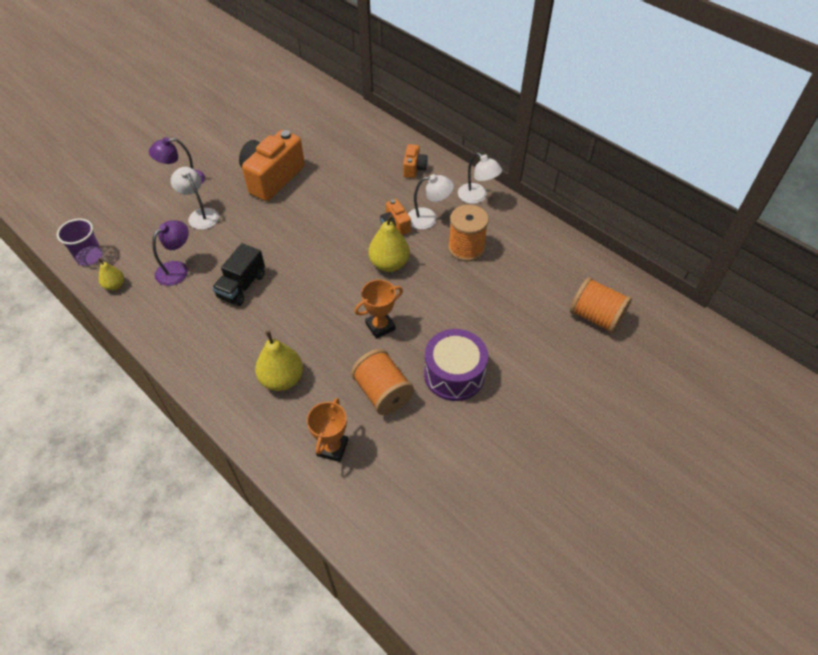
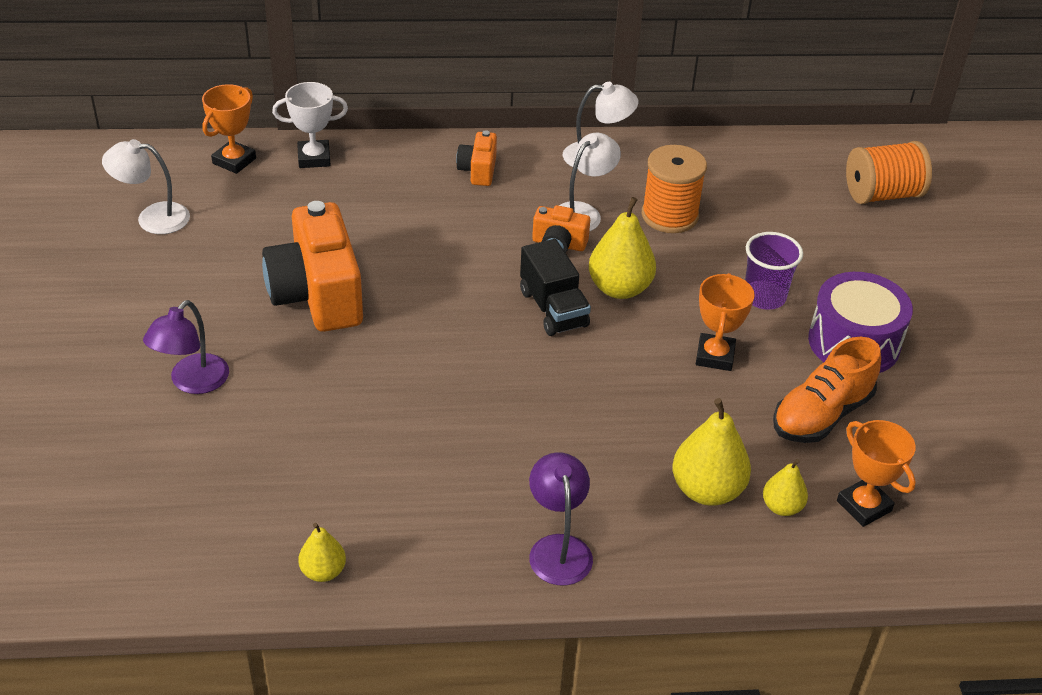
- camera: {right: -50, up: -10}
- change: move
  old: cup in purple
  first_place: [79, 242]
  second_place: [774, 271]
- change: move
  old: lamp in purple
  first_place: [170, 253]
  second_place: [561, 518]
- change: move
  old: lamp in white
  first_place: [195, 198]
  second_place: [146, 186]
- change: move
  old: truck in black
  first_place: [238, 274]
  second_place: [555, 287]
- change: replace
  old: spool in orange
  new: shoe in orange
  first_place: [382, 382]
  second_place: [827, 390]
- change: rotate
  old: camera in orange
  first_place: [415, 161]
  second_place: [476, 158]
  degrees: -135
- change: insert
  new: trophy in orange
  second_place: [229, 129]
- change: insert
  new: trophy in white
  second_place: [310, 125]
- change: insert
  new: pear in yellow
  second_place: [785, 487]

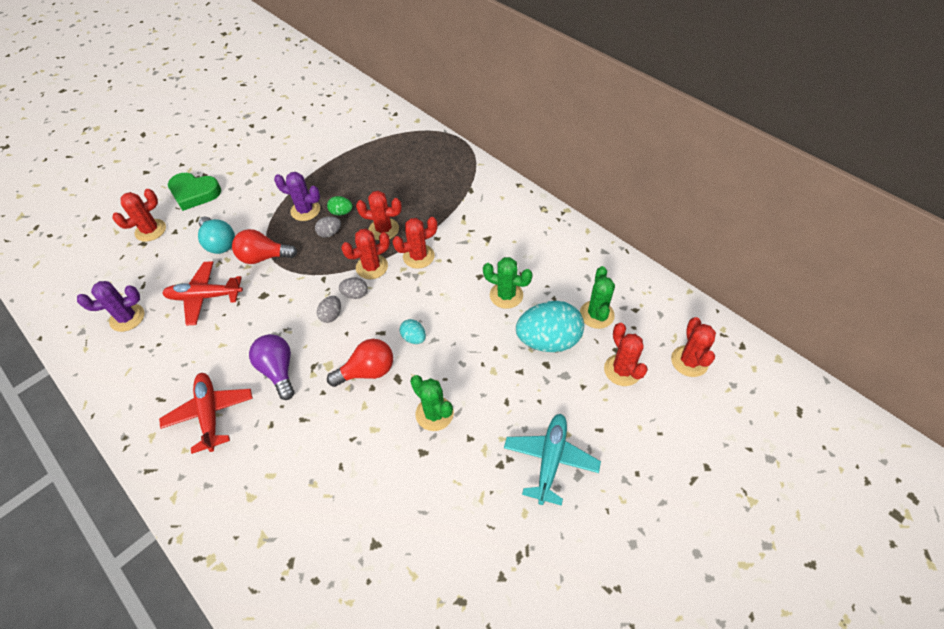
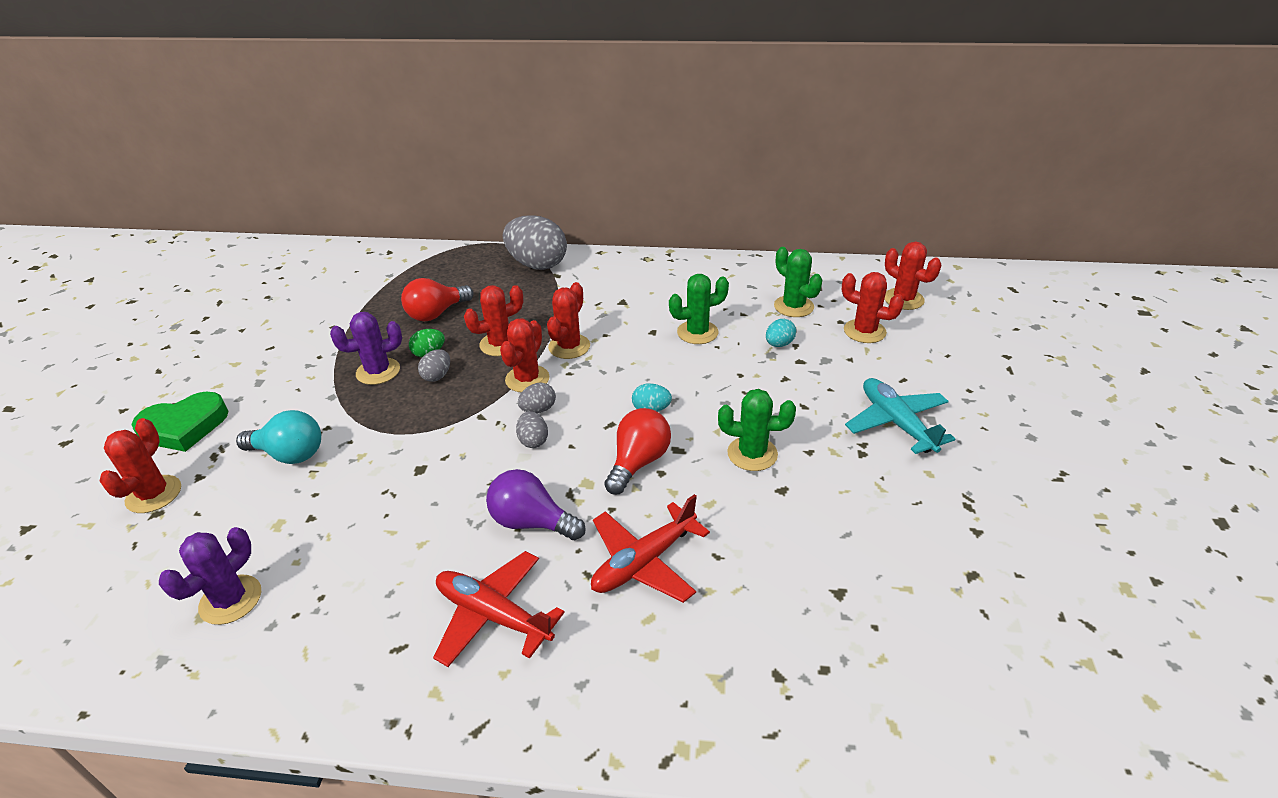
- camera: {right: -40, up: -15}
- change: move
  old: plane in red
  first_place: [202, 293]
  second_place: [650, 548]
- change: move
  old: light bulb in red
  first_place: [265, 246]
  second_place: [437, 299]
- change: resize
  old: egg in turquoise
  first_place: [550, 326]
  second_place: [781, 333]
  factor: 0.45
- change: insert
  new: egg in grey
  second_place: [535, 242]

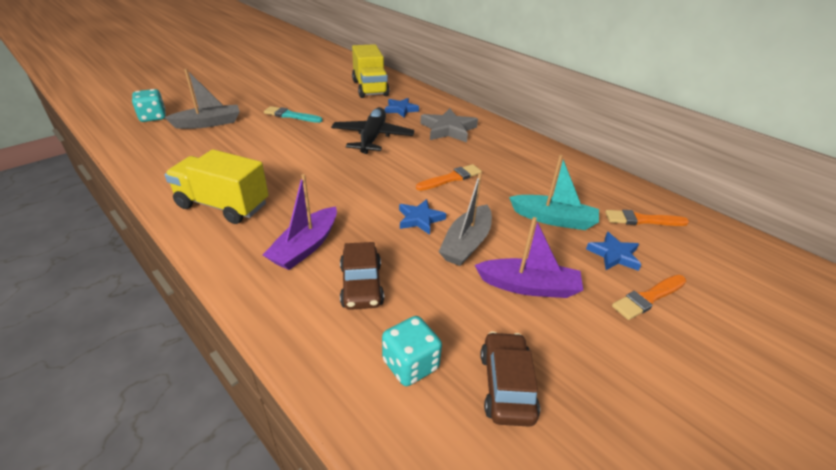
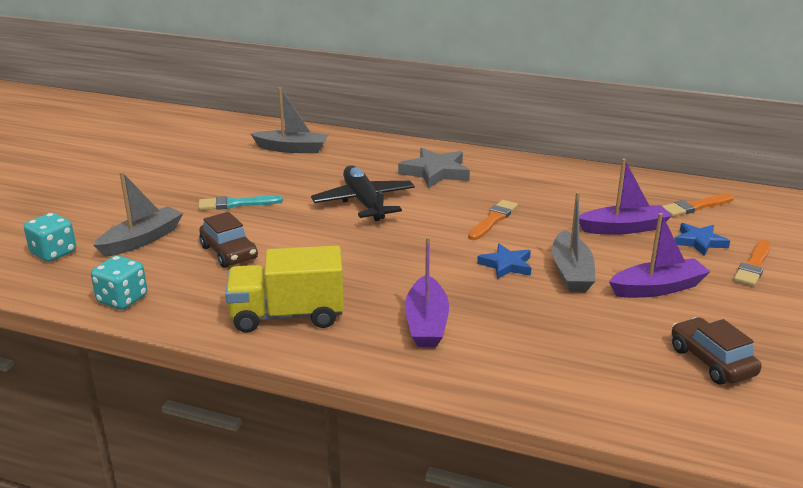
- camera: {right: -25, up: -10}
- change: move
  old: car in brown
  first_place: [362, 276]
  second_place: [228, 240]
- change: replace
  old: truck in yellow
  new: boat in grey
  first_place: [370, 71]
  second_place: [289, 120]
- change: move
  old: dice in turquoise
  first_place: [412, 351]
  second_place: [119, 282]
- change: delete
  old: star in blue
  first_place: [402, 107]
- change: recolor
  old: boat in turquoise
  new: boat in purple
  first_place: [554, 192]
  second_place: [625, 197]

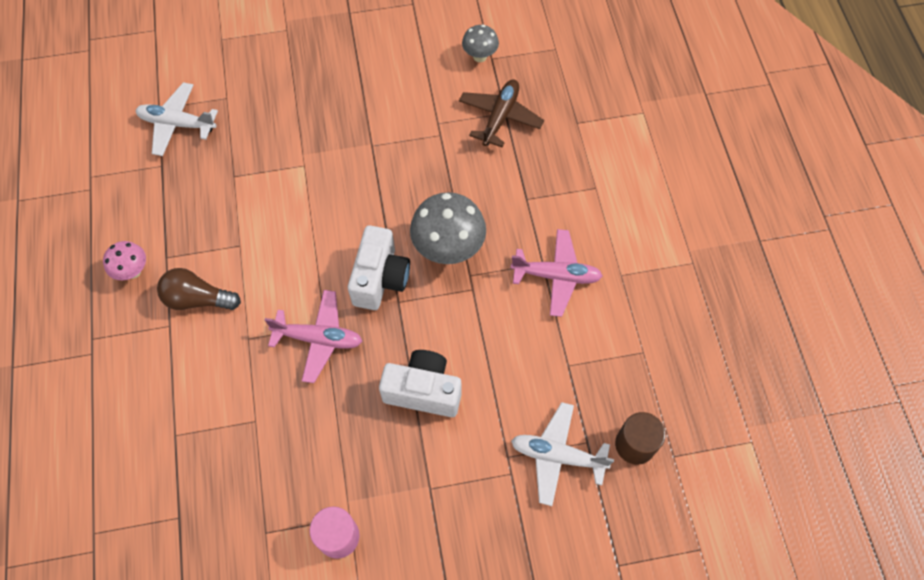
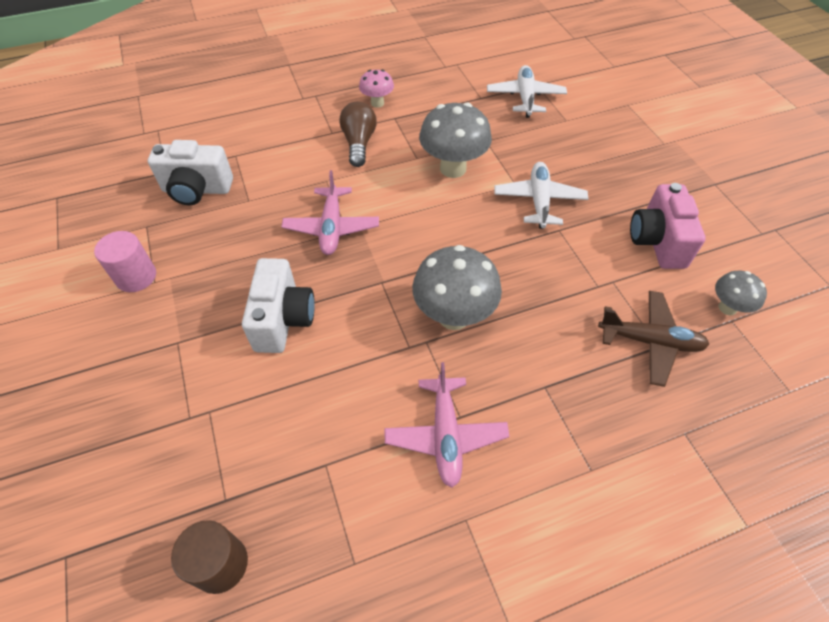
- camera: {right: 80, up: -10}
- change: move
  old: camera in white
  first_place: [379, 267]
  second_place: [190, 172]
- change: move
  old: plane in white
  first_place: [562, 454]
  second_place: [541, 195]
- change: insert
  new: mushroom in grey
  second_place: [455, 140]
- change: insert
  new: camera in pink
  second_place: [668, 226]

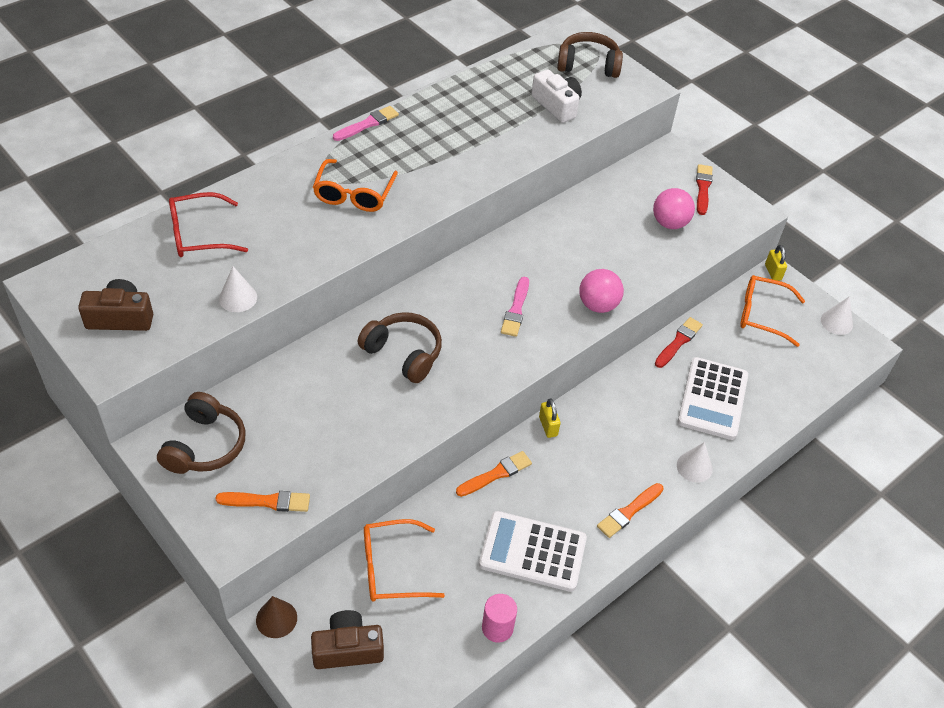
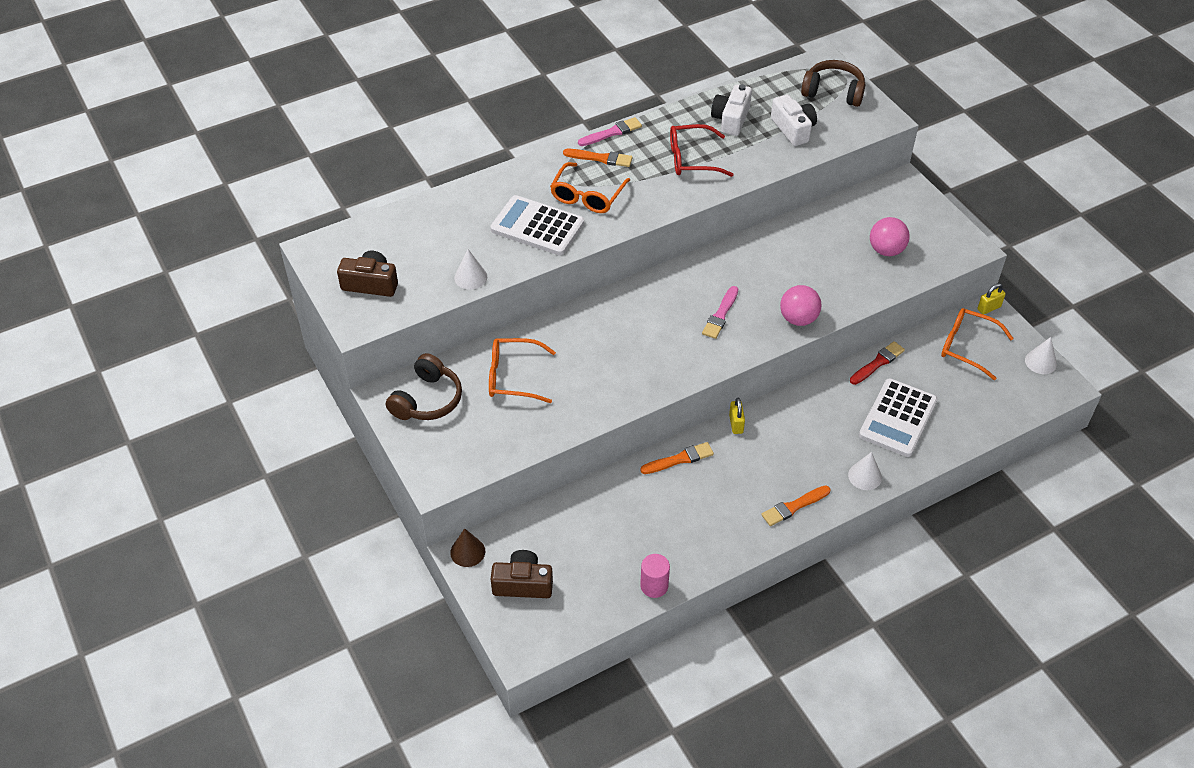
- camera: {right: 15, up: 0}
- change: move
  old: glasses in red
  first_place: [208, 224]
  second_place: [702, 150]
- change: move
  old: brush in orange
  first_place: [262, 501]
  second_place: [598, 158]
- change: delete
  old: headphones in brown
  first_place: [400, 347]
- change: move
  old: glasses in orange
  first_place: [404, 560]
  second_place: [522, 370]
- change: move
  old: calculator in white
  first_place: [533, 551]
  second_place: [537, 225]
- change: delete
  old: brush in red
  first_place: [704, 189]
- change: rotate
  old: padlock in yellow
  first_place: [776, 263]
  second_place: [991, 299]
  degrees: 60
- change: insert
  new: camera in white
  second_place: [731, 110]

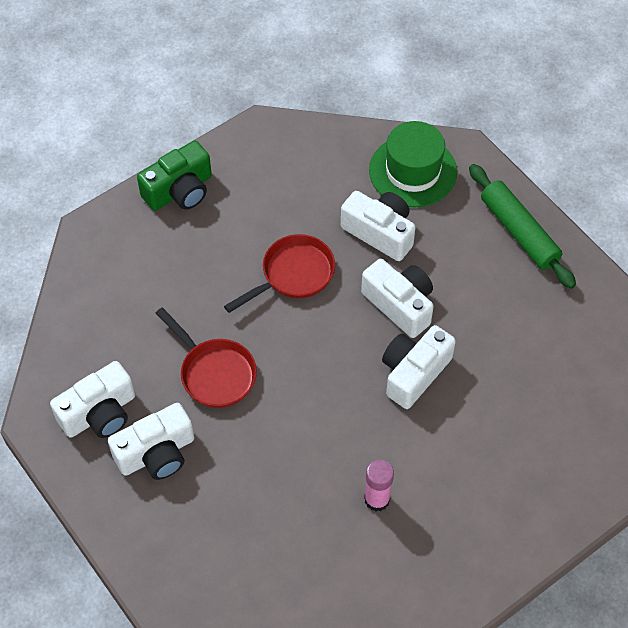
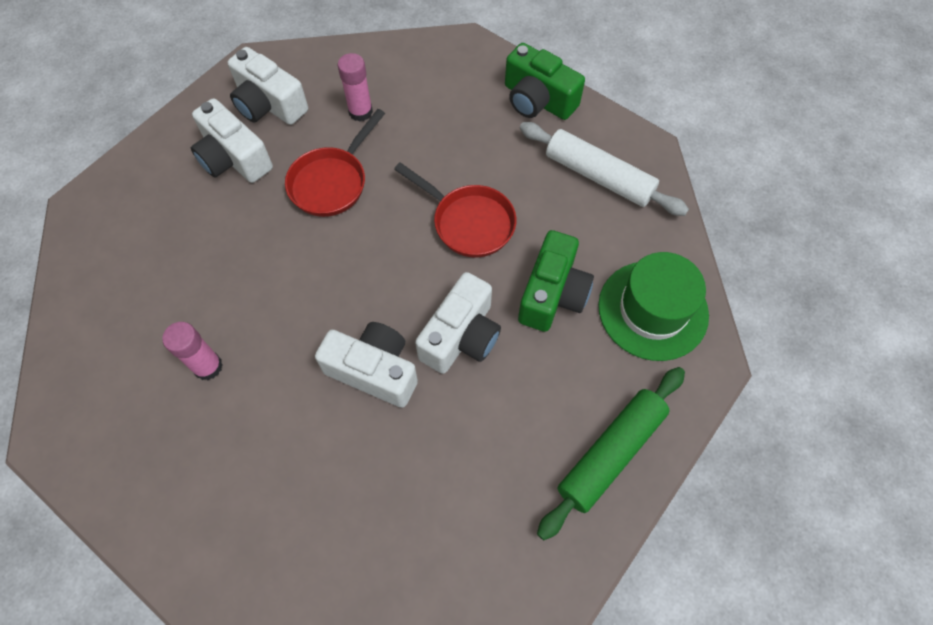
- camera: {right: 75, up: 5}
- change: recolor
  old: camera in white
  new: camera in green
  first_place: [378, 226]
  second_place: [556, 281]
- change: insert
  new: glue stick in pink
  second_place: [355, 87]
- change: insert
  new: rolling pin in white
  second_place: [604, 169]

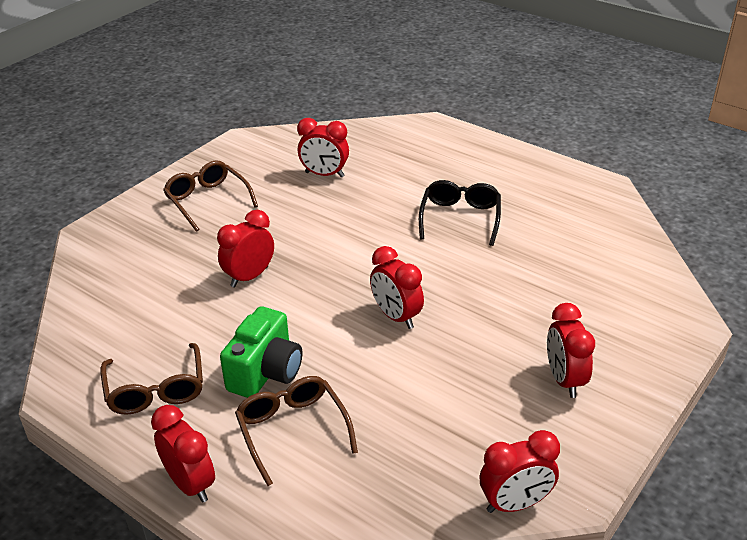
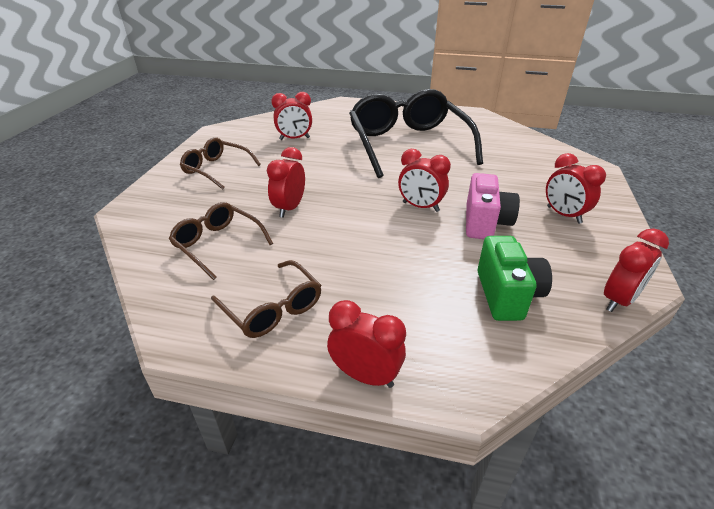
- camera: {right: -25, up: 0}
- change: move
  old: camera in green
  first_place: [261, 352]
  second_place: [514, 278]
- change: move
  old: glasses in brown
  first_place: [296, 431]
  second_place: [221, 241]
- change: resize
  old: glasses in black
  first_place: [460, 213]
  second_place: [416, 133]
  factor: 2.0
- change: insert
  new: camera in pink
  second_place: [493, 206]

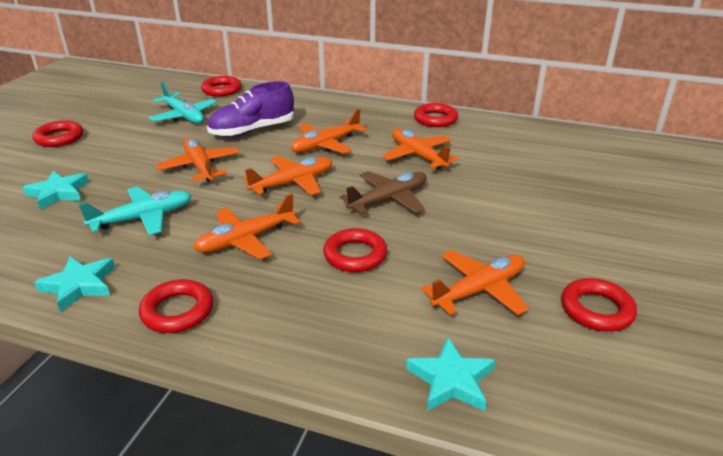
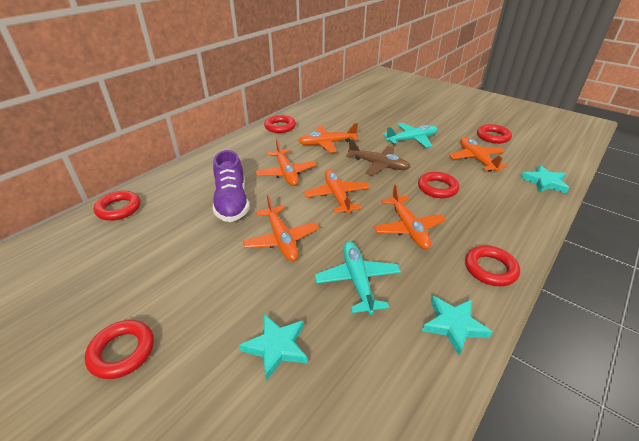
- camera: {right: -70, up: 5}
- change: move
  old: plane in turquoise
  first_place: [183, 103]
  second_place: [410, 135]
- change: rotate
  old: plane in orange
  first_place: [198, 159]
  second_place: [281, 228]
  degrees: -105
- change: rotate
  old: plane in brown
  first_place: [383, 192]
  second_place: [378, 157]
  degrees: 135

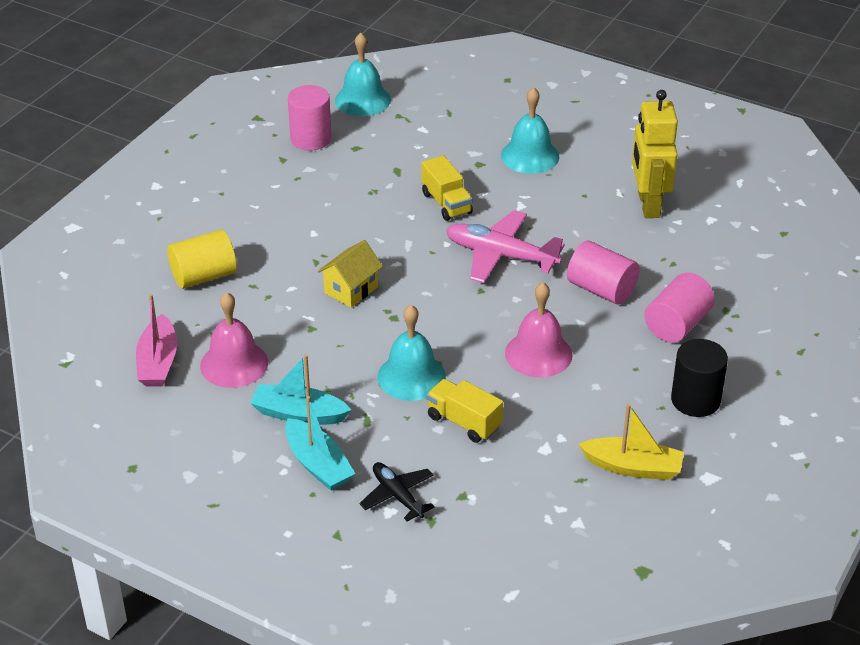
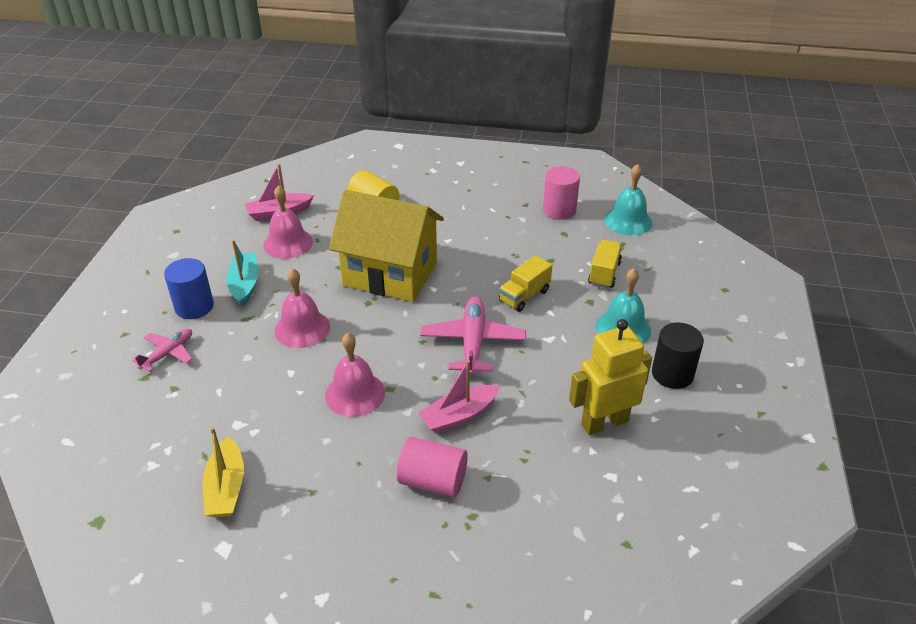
- camera: {right: 70, up: 0}
- change: replace
  old: boat in turquoise
  new: cylinder in blue
  first_place: [320, 443]
  second_place: [189, 288]
- change: resize
  old: house in yellow
  first_place: [350, 274]
  second_place: [386, 246]
  factor: 2.29
- change: recolor
  old: plane in black
  new: plane in pink
  first_place: [397, 491]
  second_place: [162, 350]
- change: recolor
  old: bell in turquoise
  new: bell in pink
  first_place: [411, 353]
  second_place: [302, 308]
- change: move
  old: truck in yellow
  first_place: [464, 411]
  second_place: [605, 264]
- change: replace
  old: cylinder in pink
  new: boat in pink
  first_place: [603, 273]
  second_place: [459, 396]
- change: move
  old: cylinder in black
  first_place: [699, 378]
  second_place: [678, 356]

